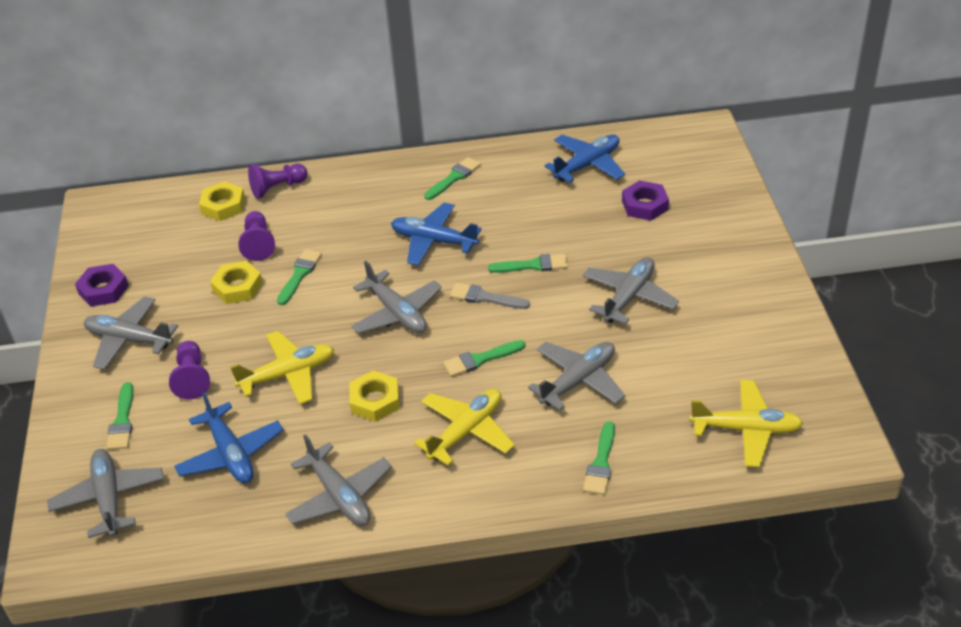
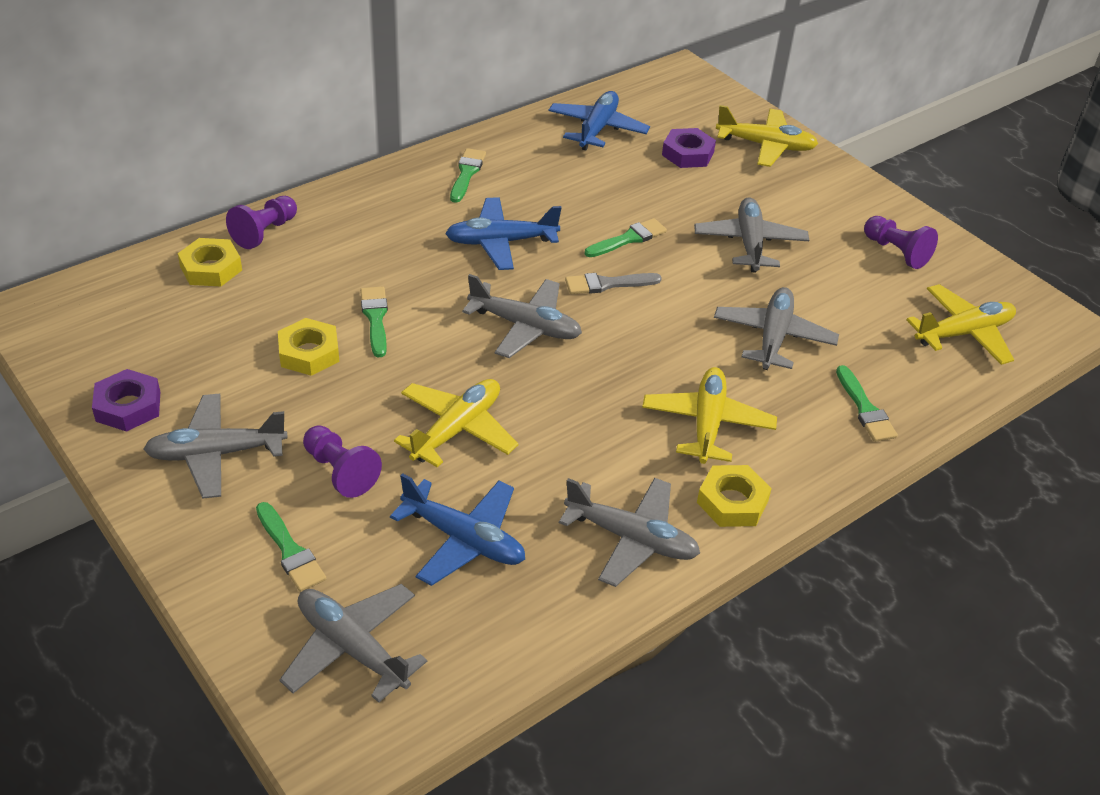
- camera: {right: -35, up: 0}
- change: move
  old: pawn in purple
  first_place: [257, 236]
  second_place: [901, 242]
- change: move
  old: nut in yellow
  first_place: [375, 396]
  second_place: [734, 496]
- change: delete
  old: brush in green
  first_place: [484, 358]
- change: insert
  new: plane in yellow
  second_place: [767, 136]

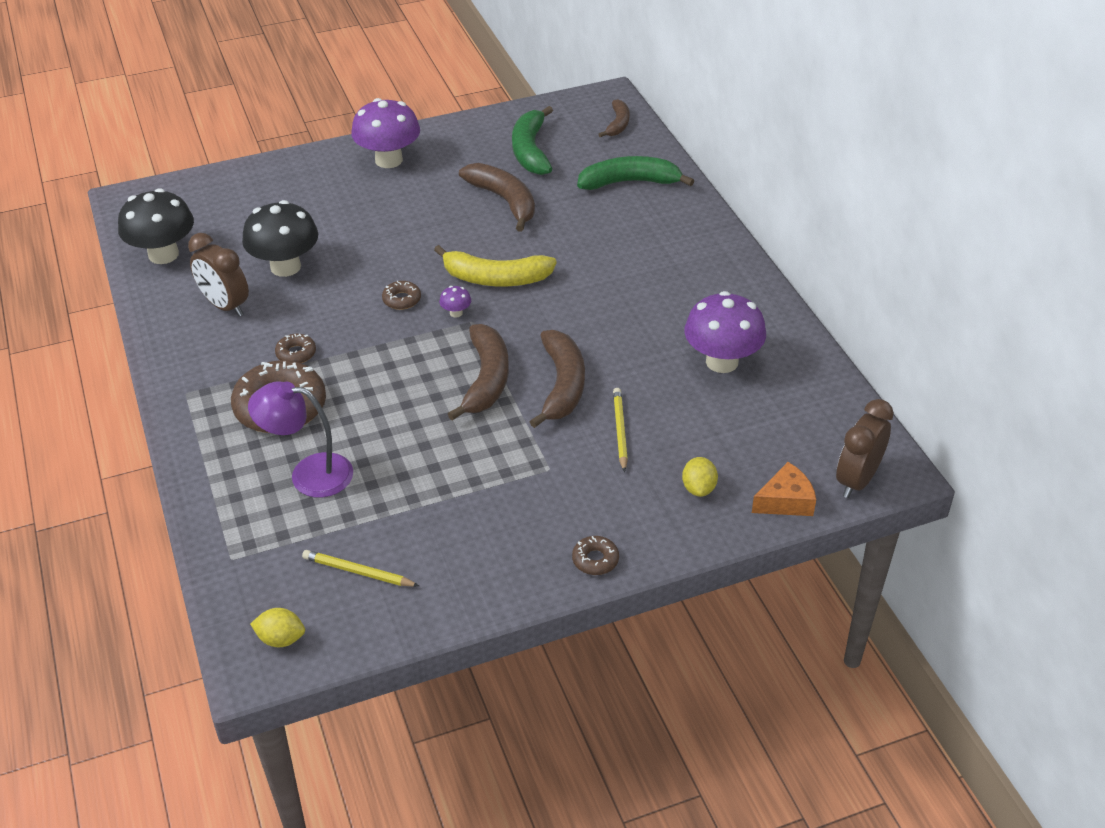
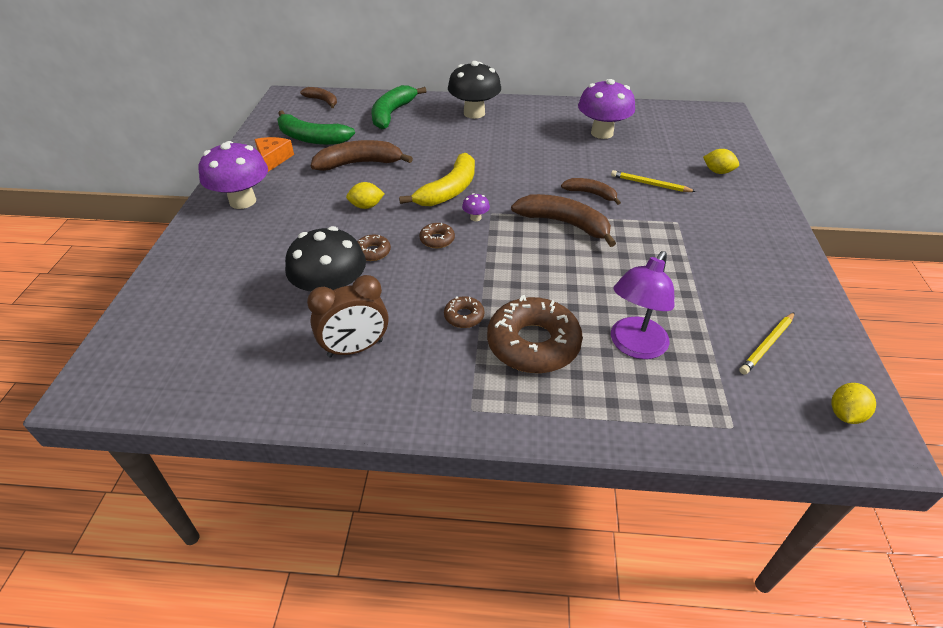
- camera: {right: -65, up: 0}
- change: move
  old: mushroom in black
  first_place: [156, 226]
  second_place: [474, 90]
- change: resize
  old: banana in brown
  first_place: [557, 379]
  second_place: [591, 191]
  factor: 0.59
- change: move
  old: donut in brown
  first_place: [595, 555]
  second_place: [374, 248]
- change: move
  old: cheese in orange
  first_place: [784, 489]
  second_place: [274, 154]
- change: delete
  old: clock in brown
  first_place: [865, 448]
- change: insert
  new: lemon in yellow
  second_place: [365, 195]

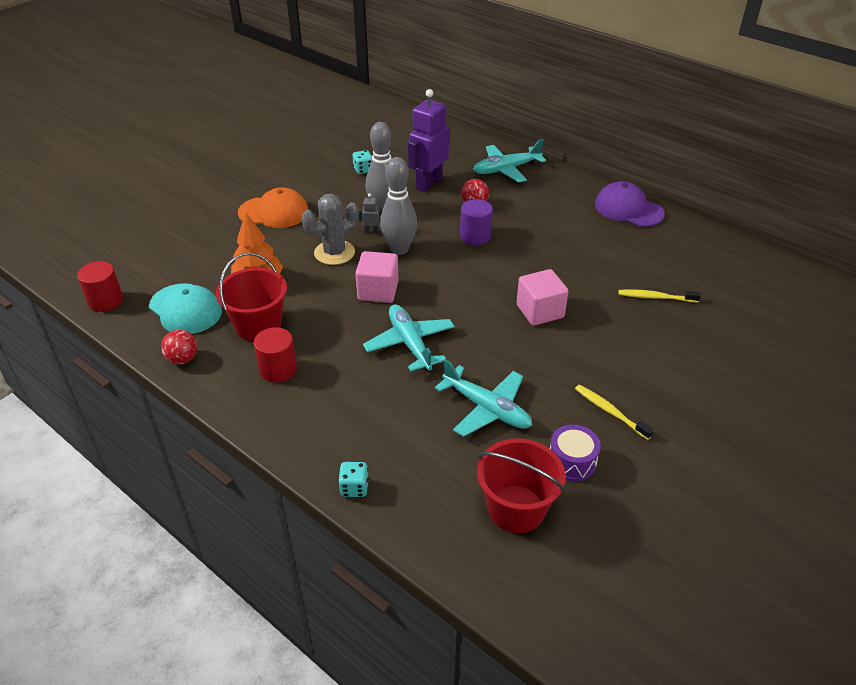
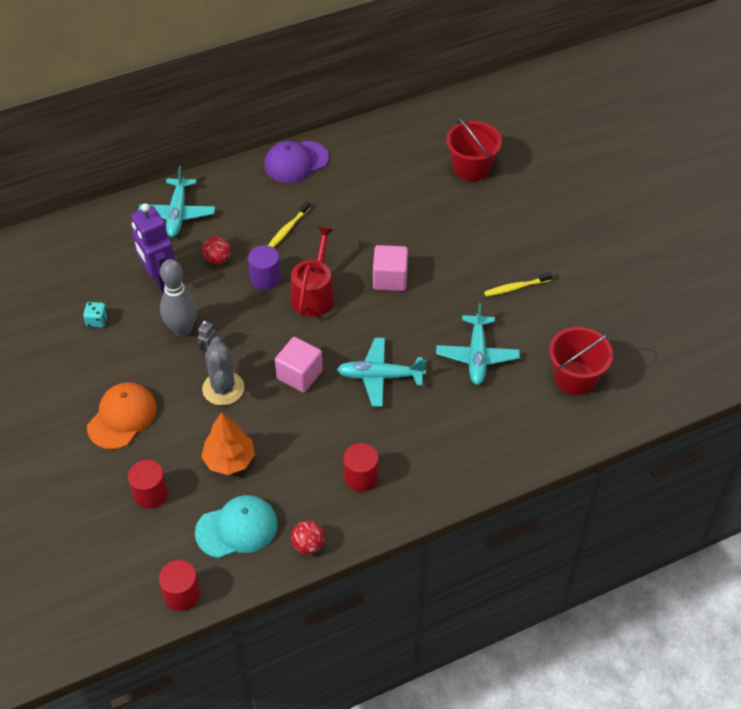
- camera: {right: -65, up: 10}
- change: move
  old: bucket in red
  first_place: [251, 297]
  second_place: [474, 149]
- change: delete
  old: dice in turquoise
  first_place: [353, 479]
- change: delete
  old: bowling pin in grey
  first_place: [398, 206]
- change: rotate
  old: plane in turquoise
  first_place: [483, 398]
  second_place: [478, 344]
  degrees: 120
- change: delete
  old: drum in purple
  first_place: [575, 453]
- change: move
  old: toothbrush in yellow
  first_place: [660, 295]
  second_place: [289, 224]
- change: insert
  new: cylinder in red
  second_place: [148, 484]
- change: insert
  new: watering can in red
  second_place: [312, 272]

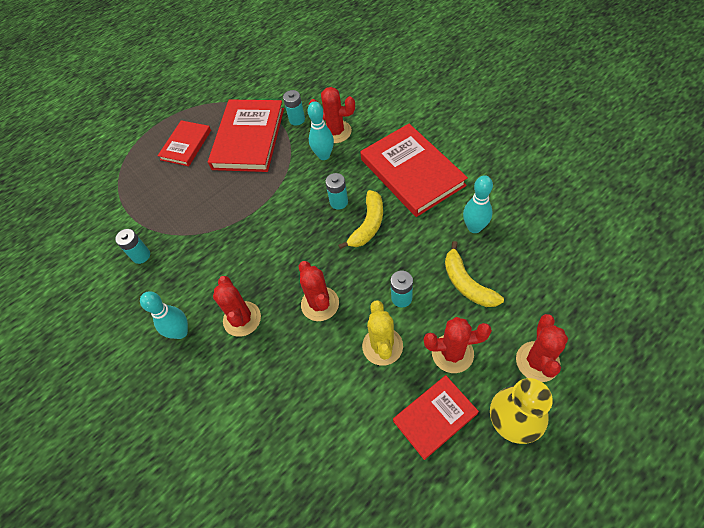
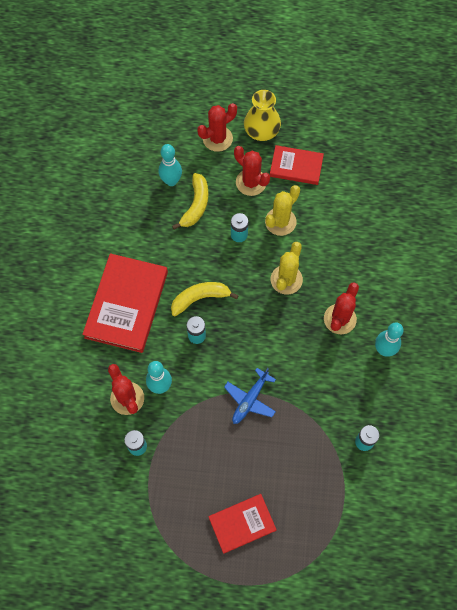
- camera: {right: -140, up: 10}
- change: delete
  old: book in red
  first_place: [246, 135]
- change: recolor
  old: cactus in red
  new: cactus in yellow
  first_place: [318, 291]
  second_place: [287, 268]
- change: move
  old: bowling pin in turquoise
  first_place: [478, 204]
  second_place: [170, 165]
- change: insert
  new: plane in blue
  second_place: [250, 396]

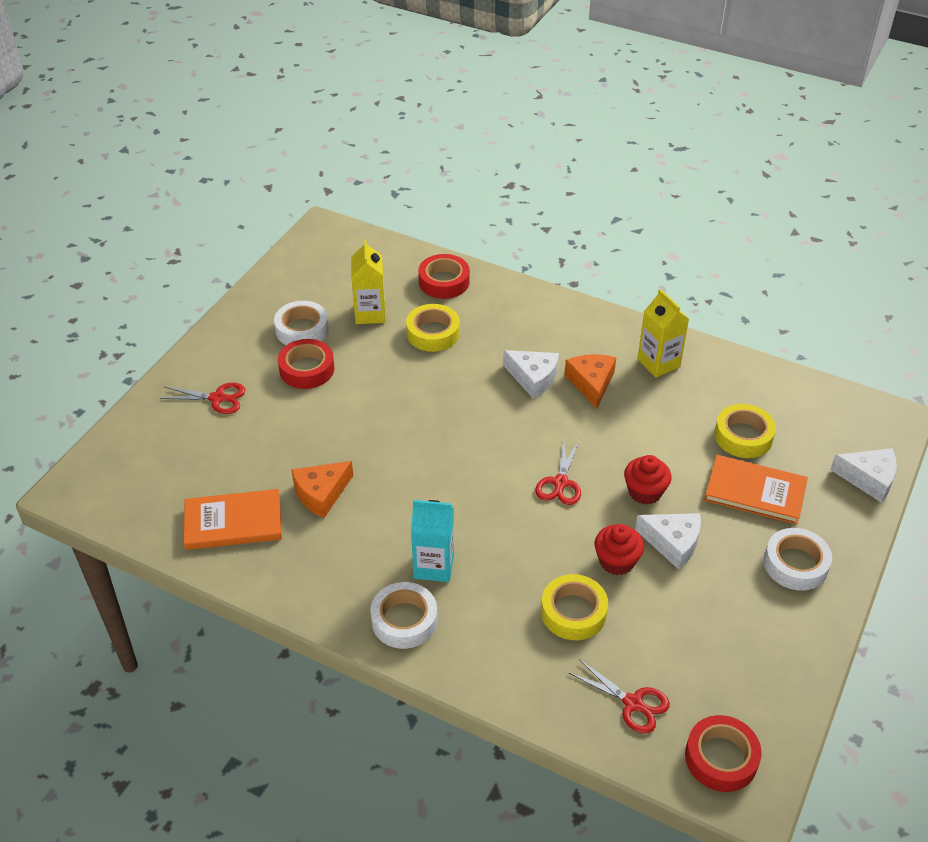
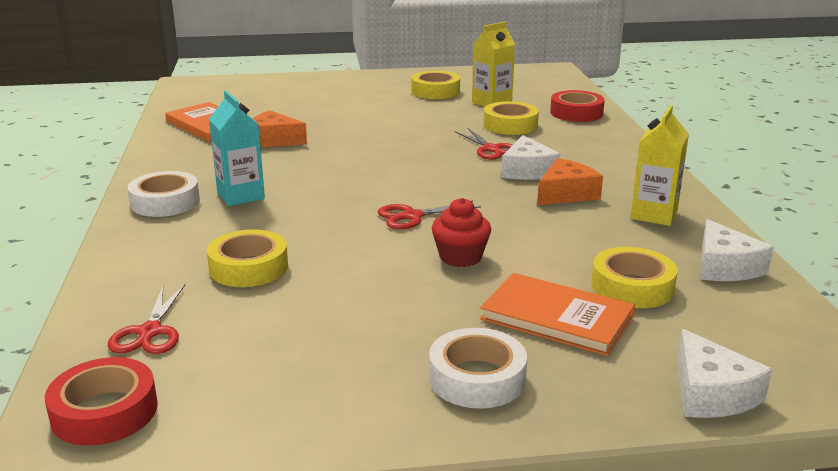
- camera: {right: 55, up: -20}
- change: move
  old: scissors in red
  first_place: [202, 398]
  second_place: [484, 144]
- change: recolor
  old: tape in white
  new: tape in yellow
  first_place: [301, 323]
  second_place: [435, 85]
- change: delete
  old: tape in red
  first_place: [306, 364]
- change: delete
  old: cupcake in red
  first_place: [619, 549]
- change: move
  old: cheese in white
  first_place: [668, 541]
  second_place: [737, 250]
- change: rotate
  old: book in orange
  first_place: [756, 490]
  second_place: [557, 314]
  degrees: -45

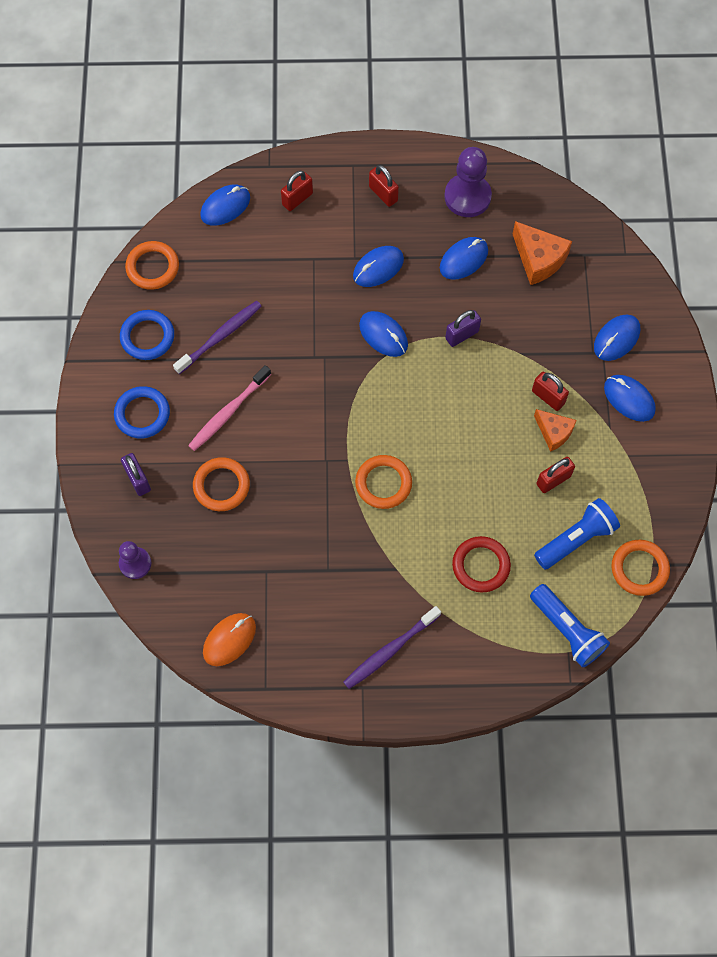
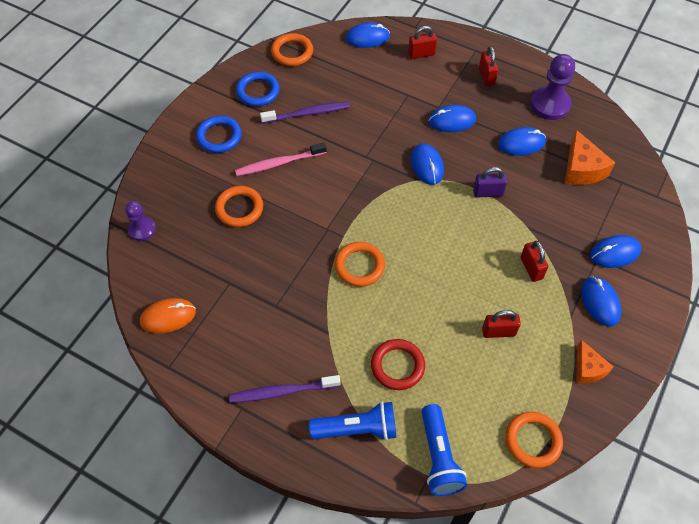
- camera: {right: 30, up: -10}
- change: delete
  old: padlock in purple
  first_place: [136, 474]
- change: move
  old: cheese in orange
  first_place: [555, 430]
  second_place: [595, 362]
- change: move
  old: flashlight in blue
  first_place: [577, 533]
  second_place: [352, 421]

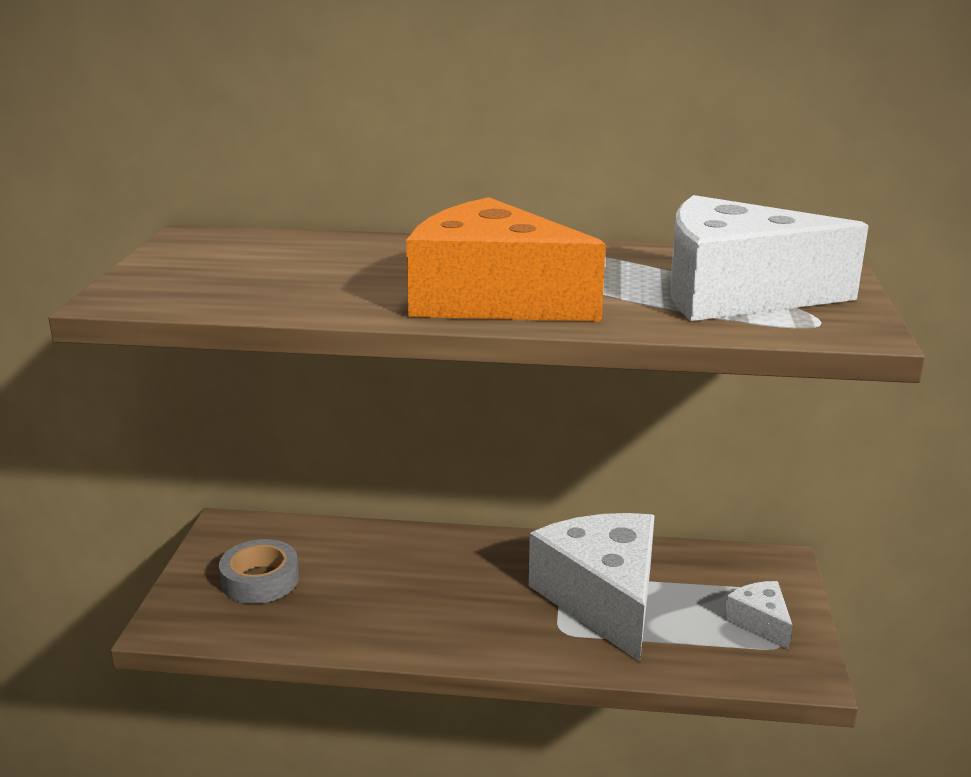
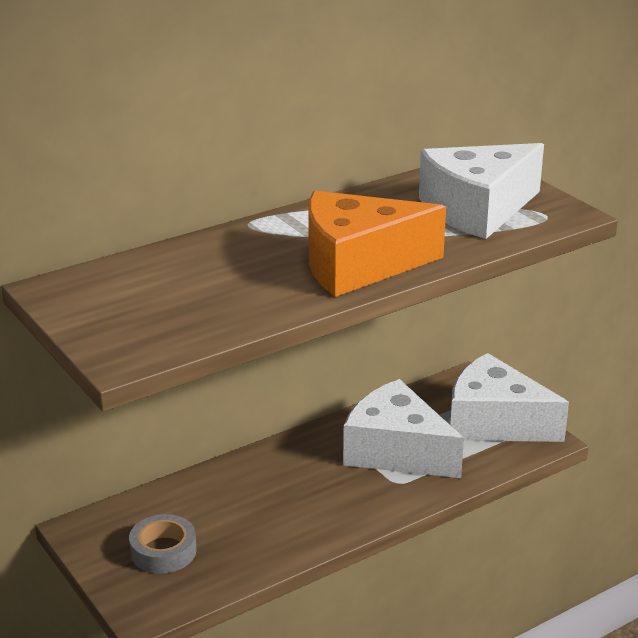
- camera: {right: -40, up: 5}
- change: resize
  old: cheese in white
  first_place: [758, 615]
  second_place: [509, 397]
  factor: 2.24

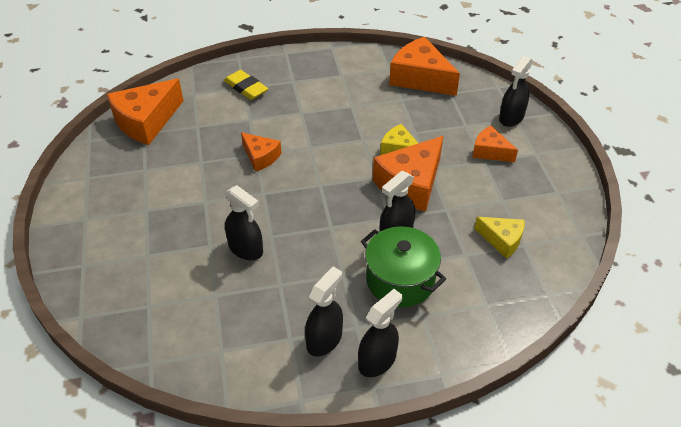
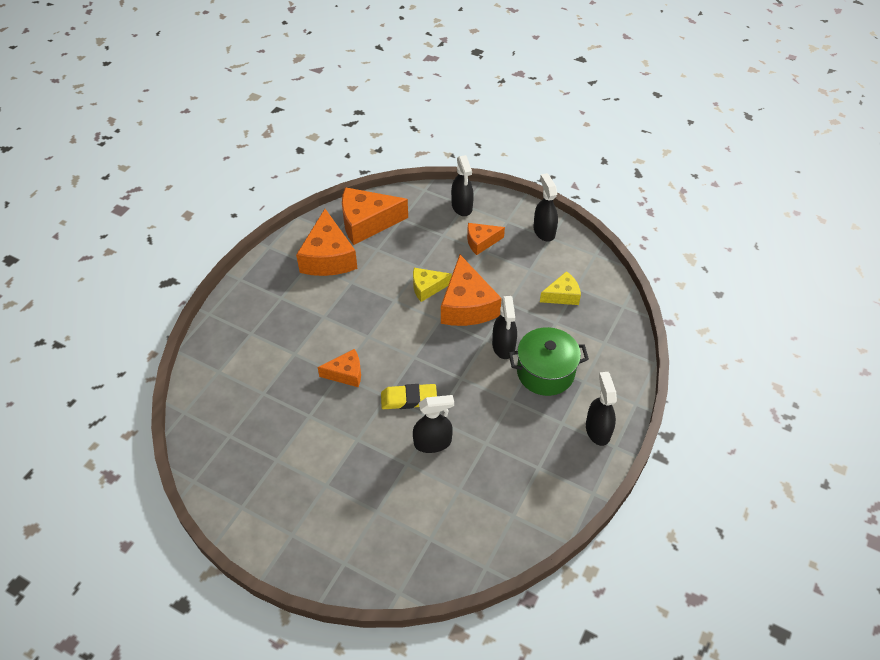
- camera: {right: -50, up: 5}
- change: move
  old: cheese in orange
  first_place: [145, 112]
  second_place: [327, 242]
- change: move
  old: eraser in yellow
  first_place: [246, 85]
  second_place: [409, 396]
- change: move
  old: spray bottle in black
  first_place: [324, 311]
  second_place: [545, 207]

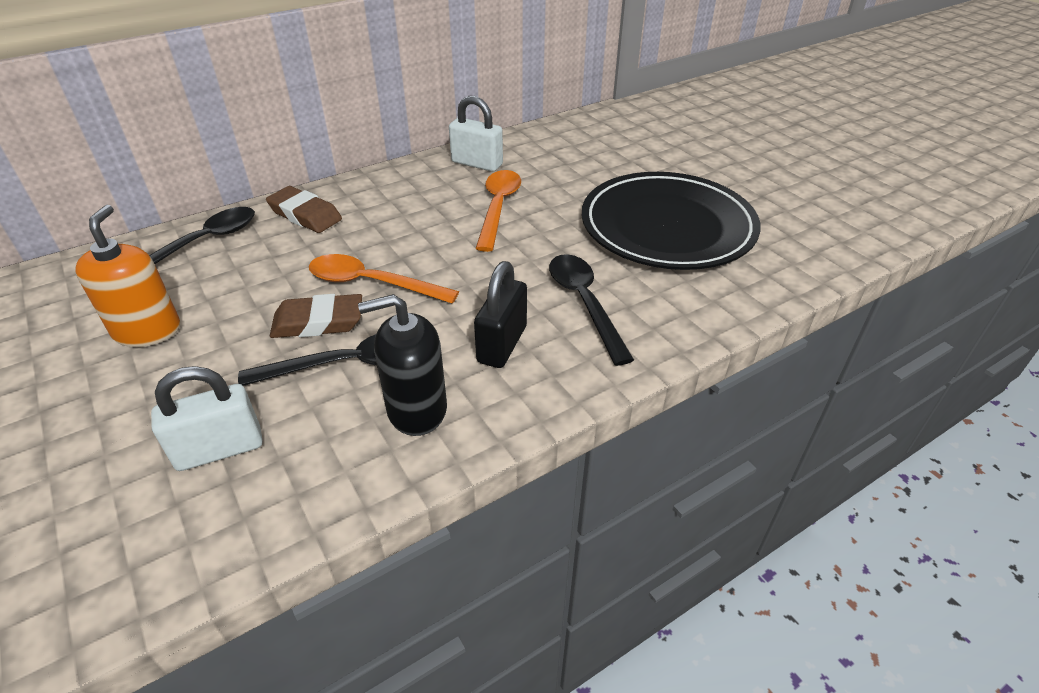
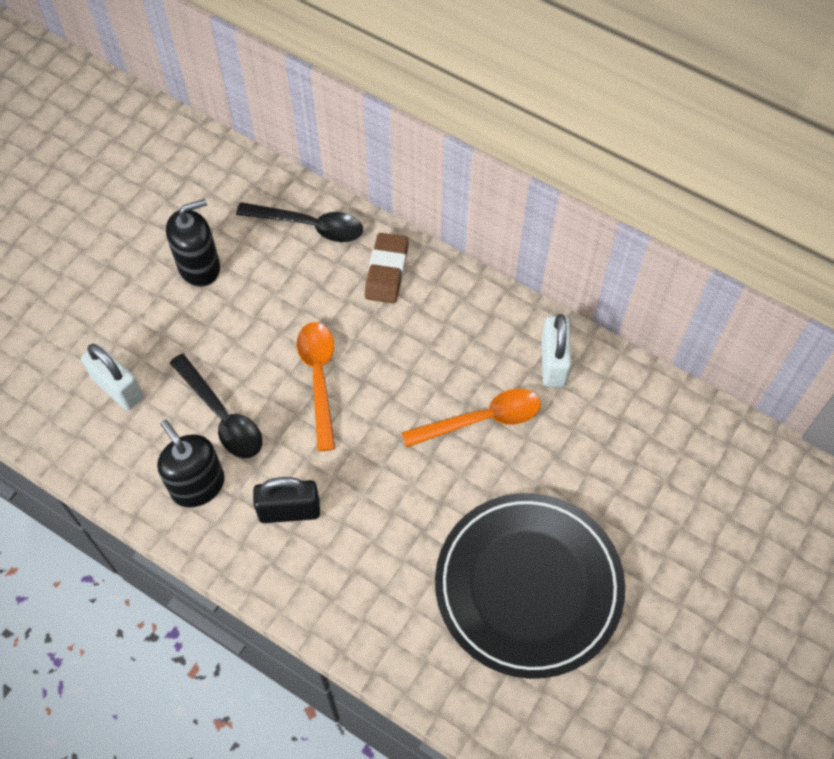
- camera: {right: 65, up: 20}
- change: recolor
  old: soap dispenser in orange
  new: soap dispenser in black
  first_place: [127, 276]
  second_place: [193, 243]
- change: delete
  old: eraser in brown
  first_place: [316, 316]
- change: delete
  old: spoon in black
  first_place: [591, 310]

